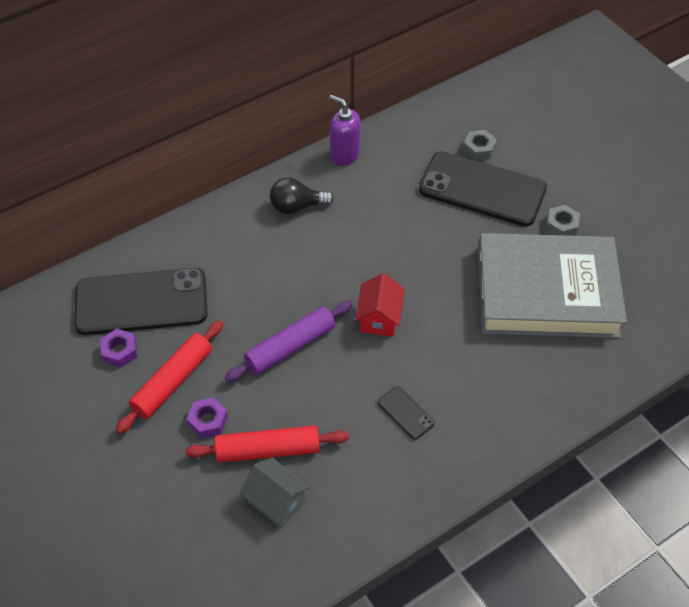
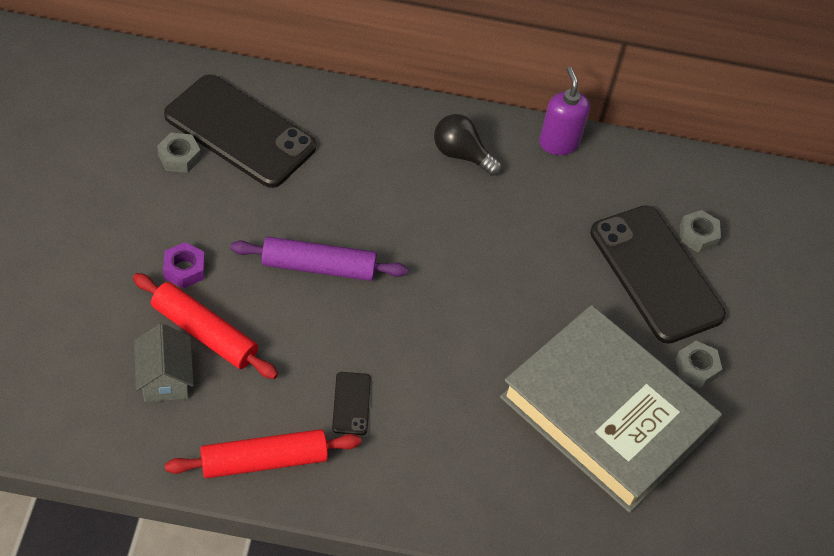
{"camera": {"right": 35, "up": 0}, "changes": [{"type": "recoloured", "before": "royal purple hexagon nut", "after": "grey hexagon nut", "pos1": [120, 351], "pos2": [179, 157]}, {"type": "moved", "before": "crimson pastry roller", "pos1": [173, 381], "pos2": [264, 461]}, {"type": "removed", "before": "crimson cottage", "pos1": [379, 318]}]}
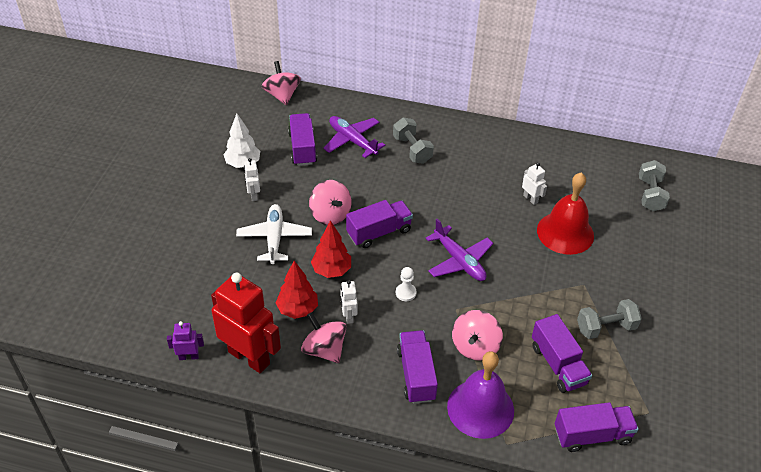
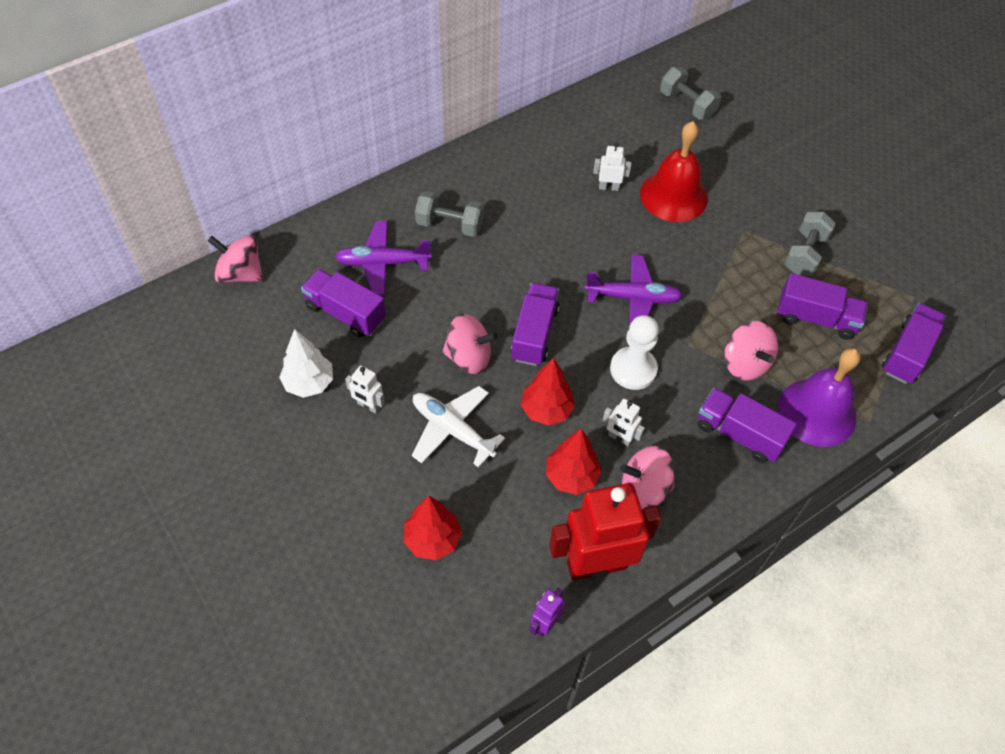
{"camera": {"right": -50, "up": 10}, "changes": [{"type": "added", "after": "crimson fir tree", "pos2": [432, 539]}, {"type": "resized", "before": "pure white pawn", "pos1": [405, 293], "pos2": [633, 369], "scale": 1.79}]}
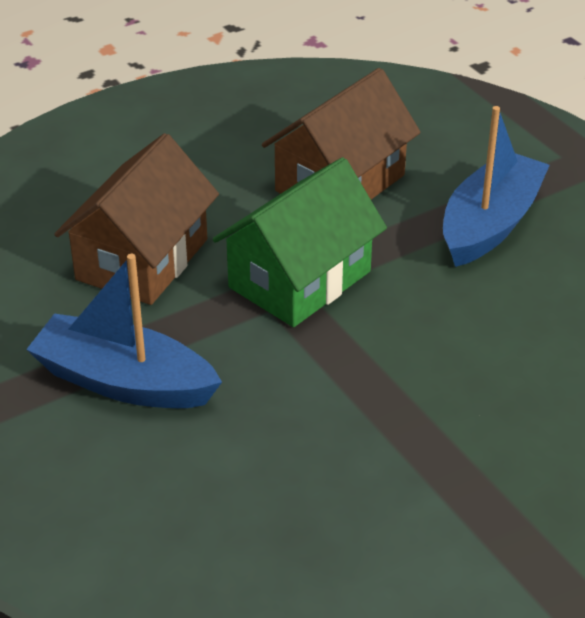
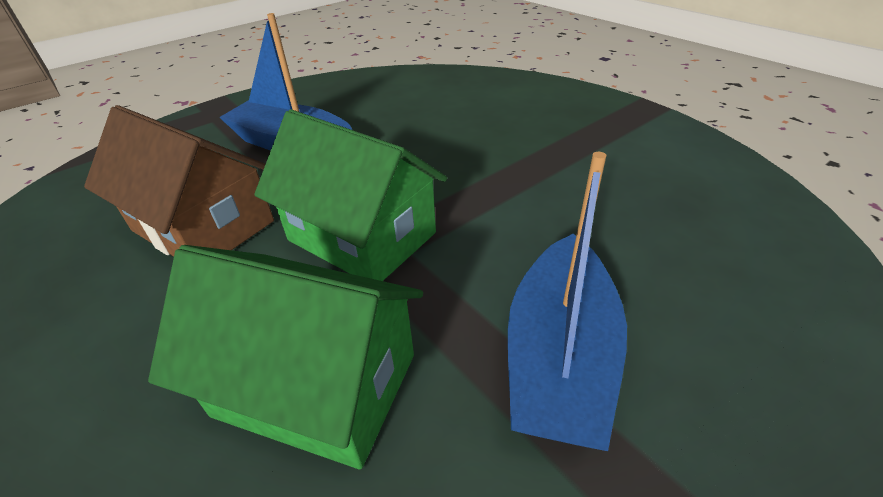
{"camera": {"right": -95, "up": 0}, "changes": [{"type": "recoloured", "before": "russet cottage", "after": "leaf-green cottage", "pos1": [142, 259], "pos2": [316, 385]}]}
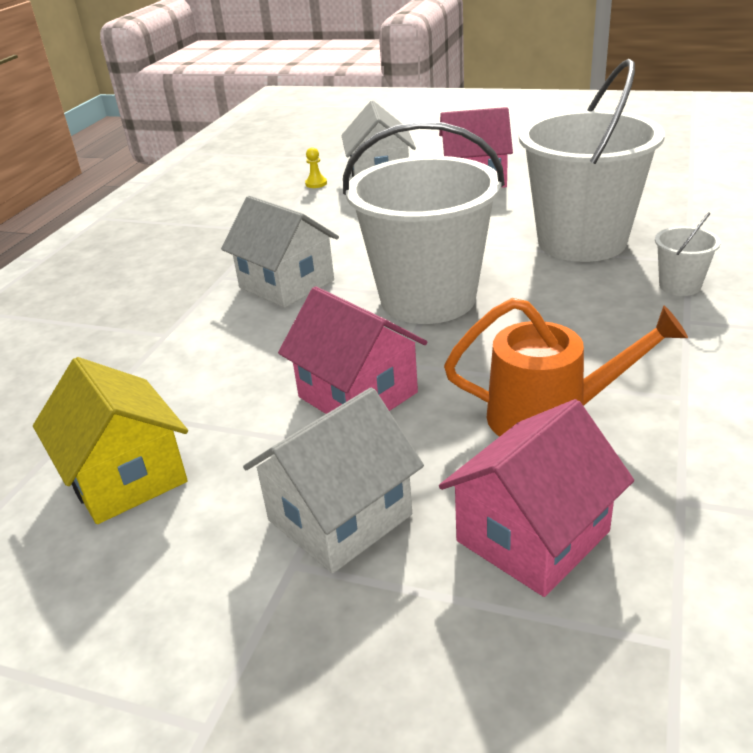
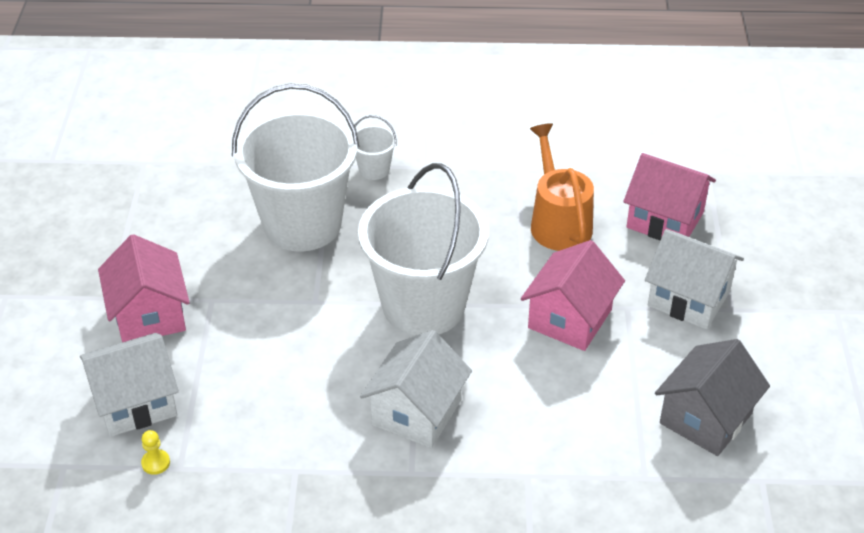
{"camera": {"right": -110, "up": 10}, "changes": [{"type": "recoloured", "before": "bright yellow cottage", "after": "grey cottage", "pos1": [126, 477], "pos2": [705, 418]}]}
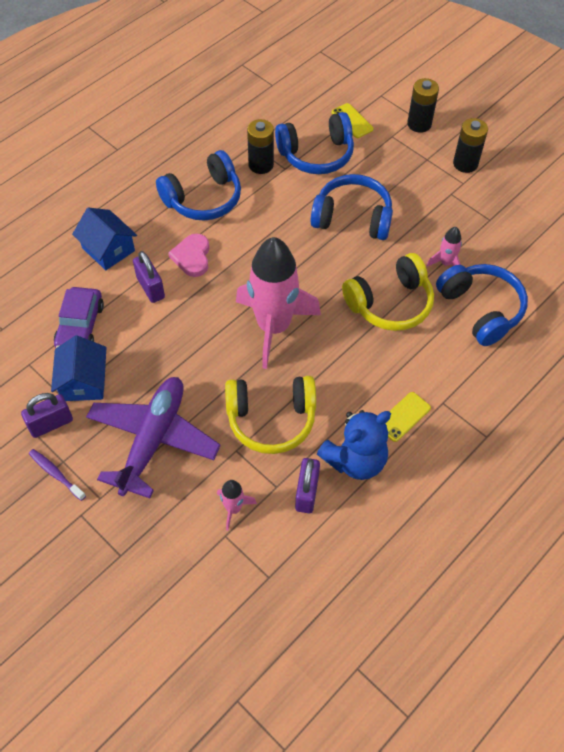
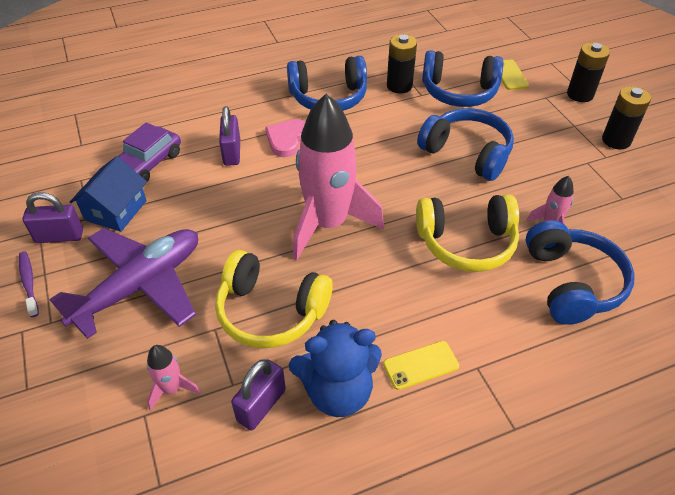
{"camera": {"right": 25, "up": -10}, "changes": [{"type": "removed", "before": "royal blue cottage", "pos1": [108, 249]}]}
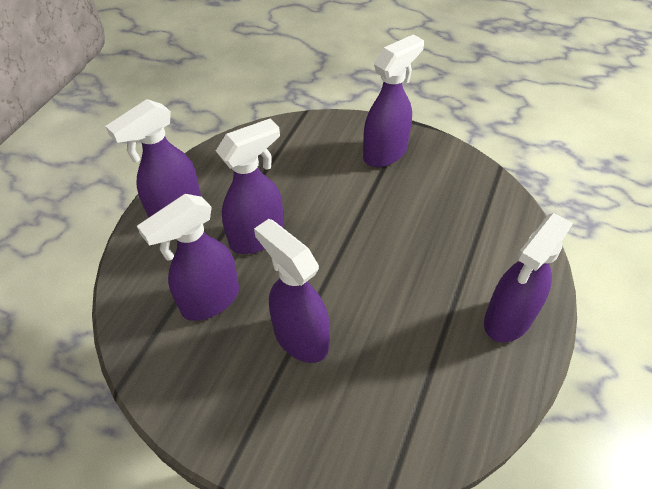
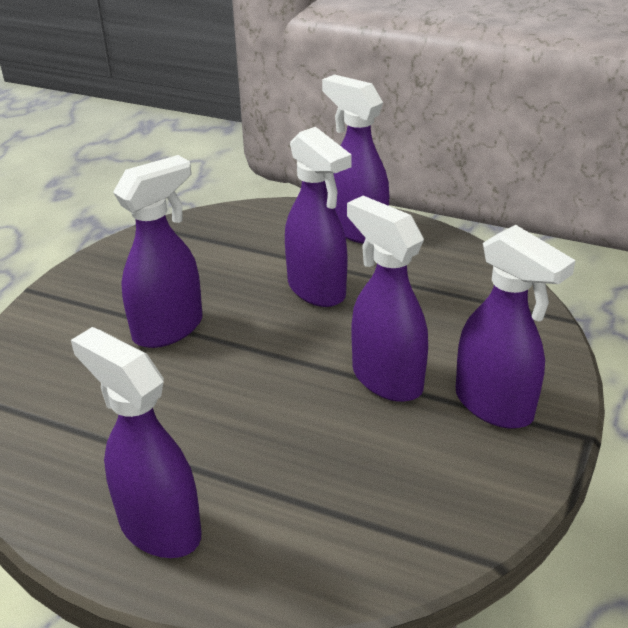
{"camera": {"right": 90, "up": -15}, "changes": [{"type": "moved", "before": "royal purple sprayer", "pos1": [209, 300], "pos2": [386, 379]}]}
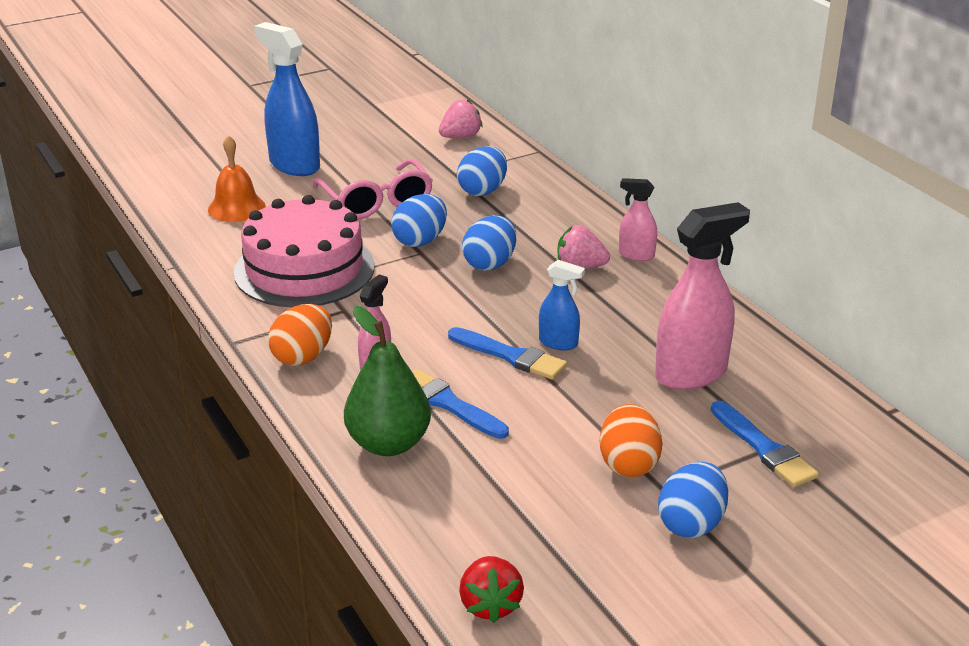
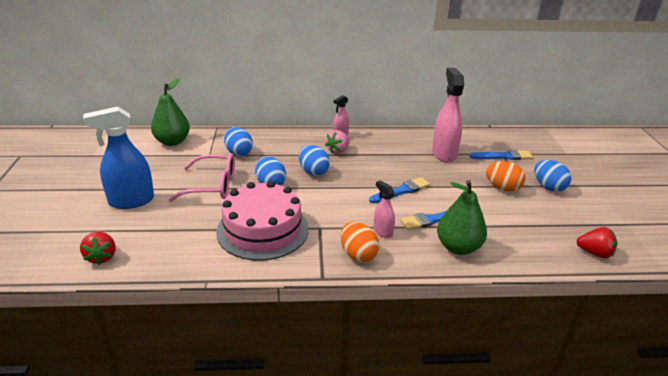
{"camera": {"right": -65, "up": 0}, "changes": [{"type": "added", "after": "crimson toy strawberry", "pos2": [101, 257]}, {"type": "replaced", "before": "rose-pink toy strawberry", "after": "leaf-green toy pear", "pos1": [460, 137], "pos2": [172, 142]}, {"type": "removed", "before": "orange school bell", "pos1": [236, 208]}, {"type": "removed", "before": "royal blue sprayer", "pos1": [558, 343]}]}
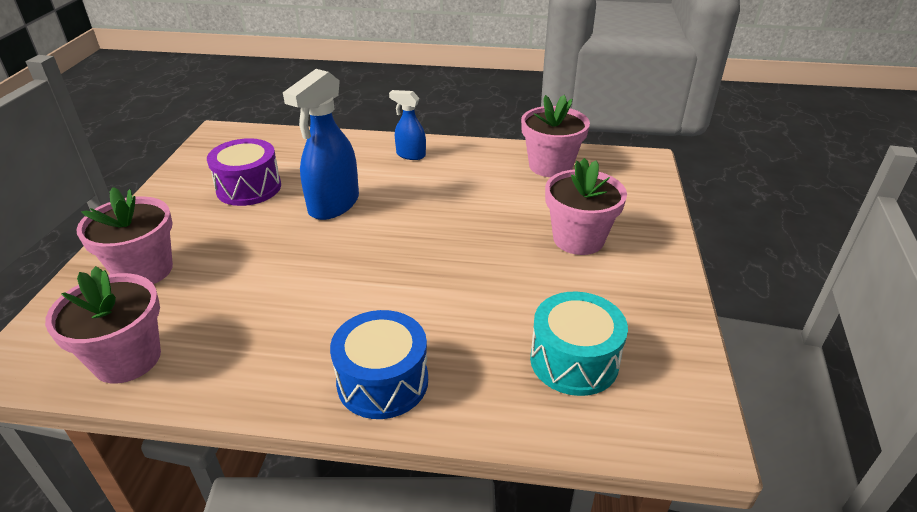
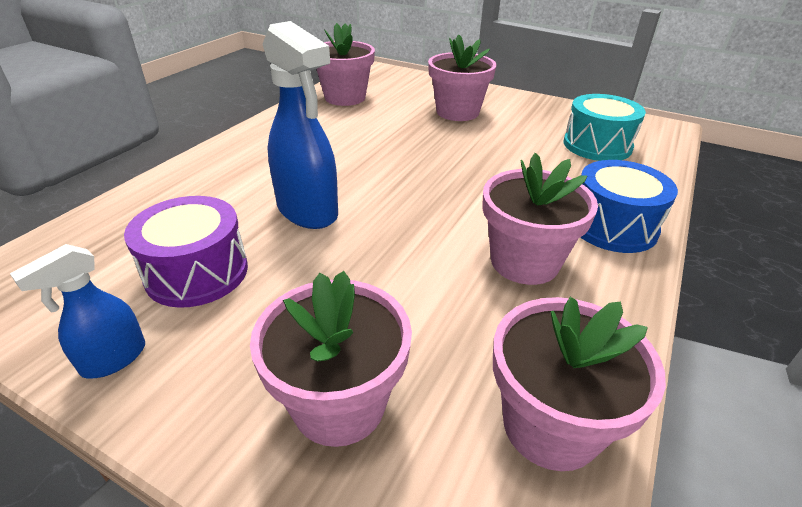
{"camera": {"right": -70, "up": 0}, "changes": [{"type": "moved", "before": "royal blue sprayer", "pos1": [410, 155], "pos2": [113, 359]}, {"type": "added", "after": "rose-pink potted plant", "pos2": [524, 262]}]}
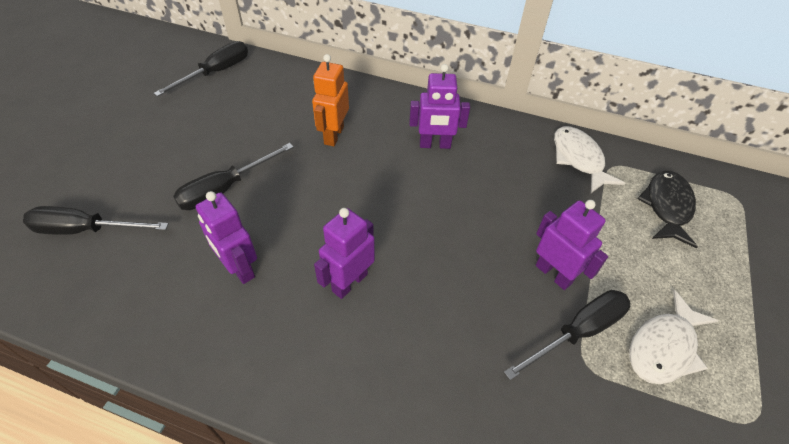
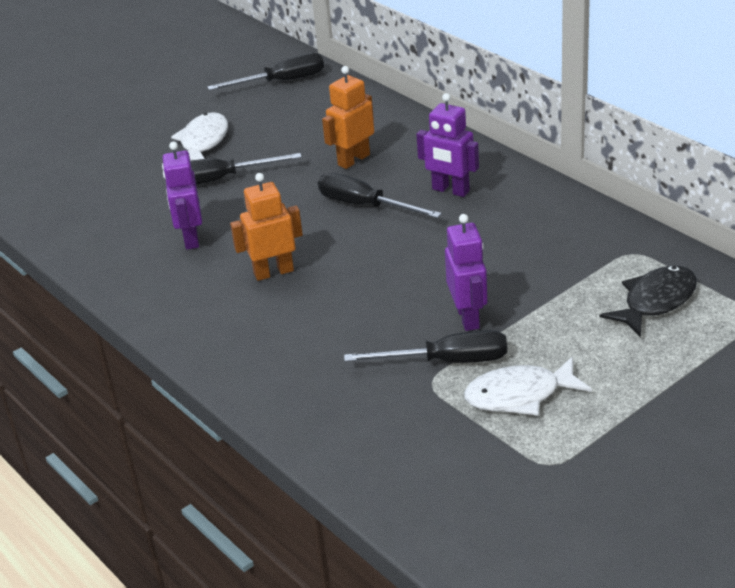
{"camera": {"right": 35, "up": -15}, "changes": [{"type": "moved", "before": "pure white toy fish", "pos1": [578, 159], "pos2": [203, 142]}, {"type": "recoloured", "before": "royal purple robot figure", "after": "orange robot figure", "pos1": [349, 282], "pos2": [273, 272]}, {"type": "moved", "before": "ebony flat screwdriver", "pos1": [86, 230], "pos2": [365, 205]}]}
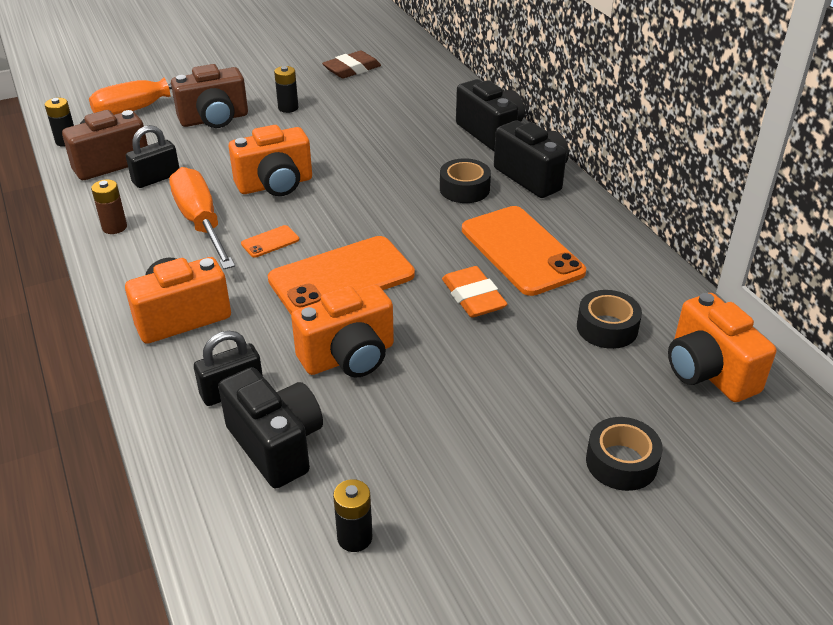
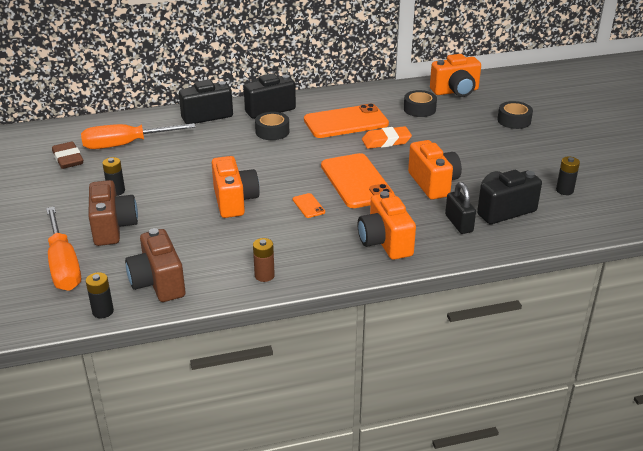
{"camera": {"right": -80, "up": -5}, "changes": [{"type": "moved", "before": "orange flat screwdriver", "pos1": [201, 223], "pos2": [126, 145]}, {"type": "removed", "before": "ebony lock", "pos1": [156, 178]}]}
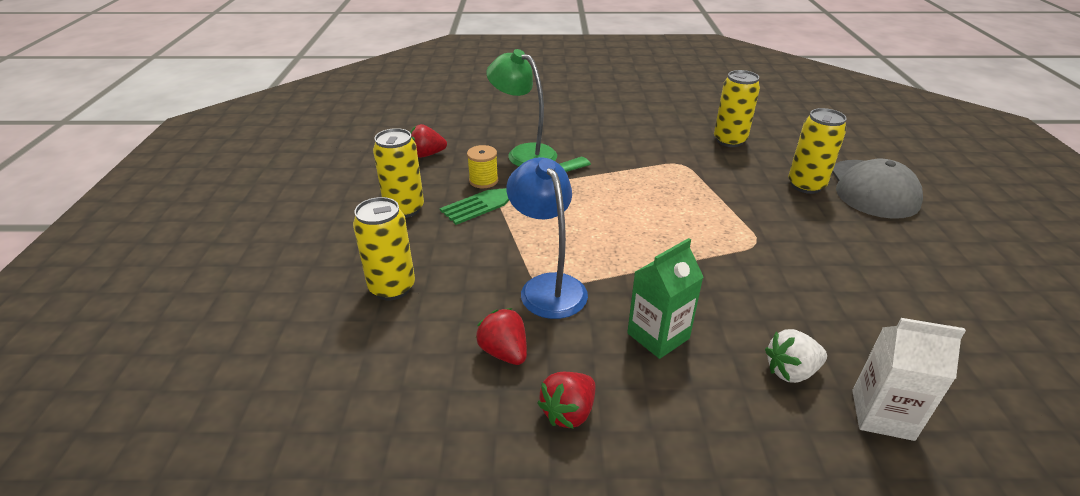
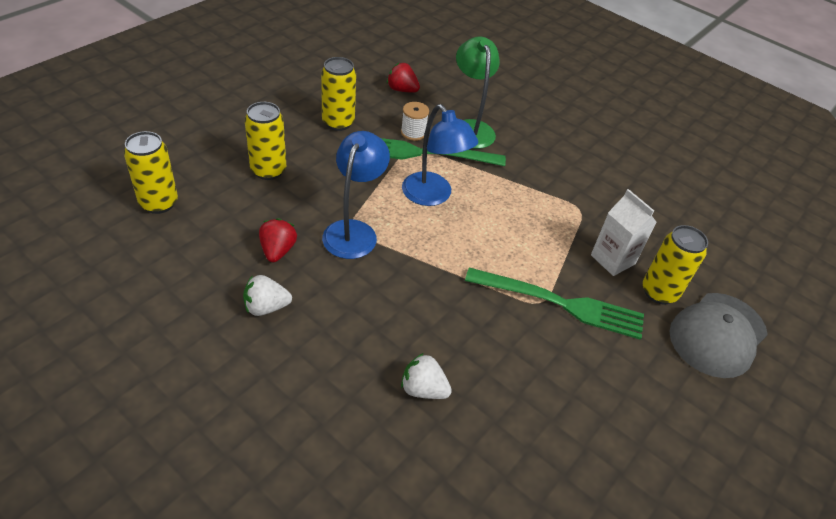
{"camera": {"right": 35, "up": 10}, "changes": [{"type": "moved", "before": "bright yellow soda can", "pos1": [729, 141], "pos2": [159, 203]}, {"type": "recoloured", "before": "crimson toy strawberry", "after": "pure white toy strawberry", "pos1": [568, 412], "pos2": [266, 307]}, {"type": "recoloured", "before": "bright yellow bobbin", "after": "pure white bobbin", "pos1": [483, 181], "pos2": [413, 133]}, {"type": "added", "after": "royal blue reading lamp", "pos2": [433, 196]}, {"type": "added", "after": "leaf-green dinner fork", "pos2": [562, 304]}, {"type": "moved", "before": "pure white carton", "pos1": [882, 415], "pos2": [613, 259]}, {"type": "removed", "before": "leaf-green carton", "pos1": [658, 336]}]}
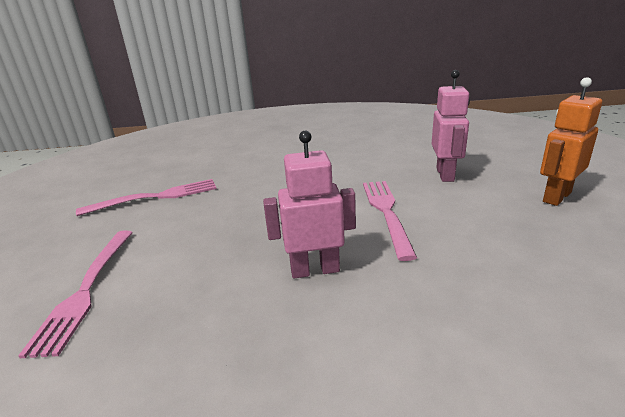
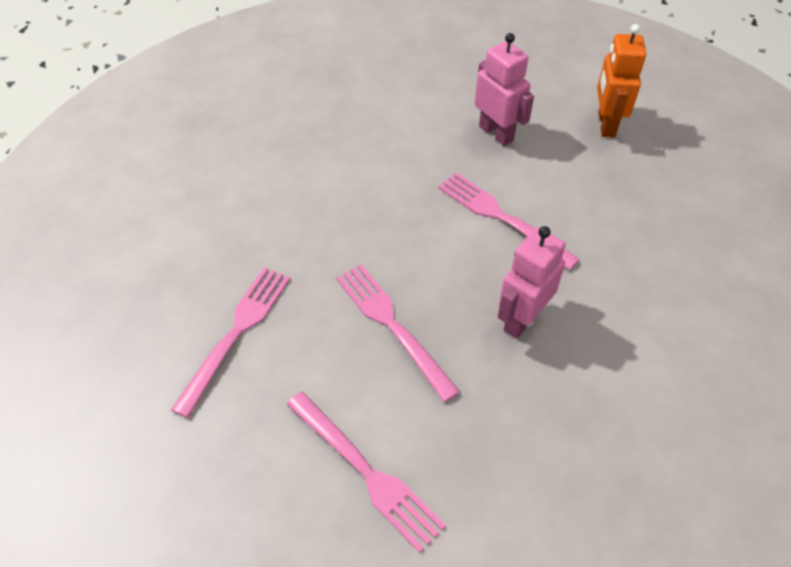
{"camera": {"right": -45, "up": 25}, "changes": [{"type": "added", "after": "rose-pink dinner fork", "pos2": [391, 325]}]}
